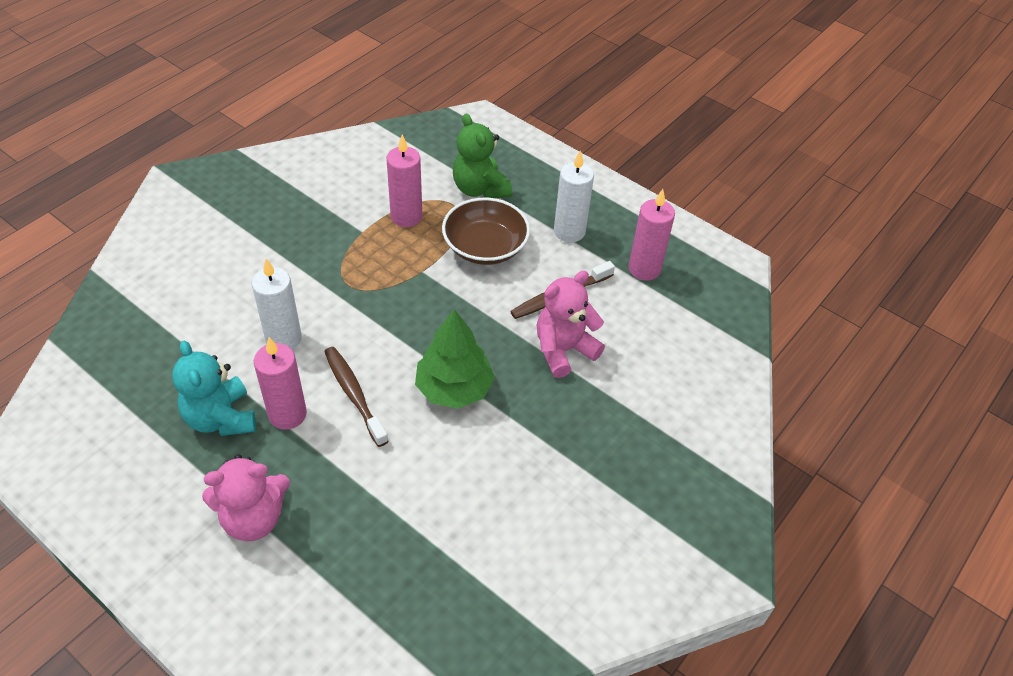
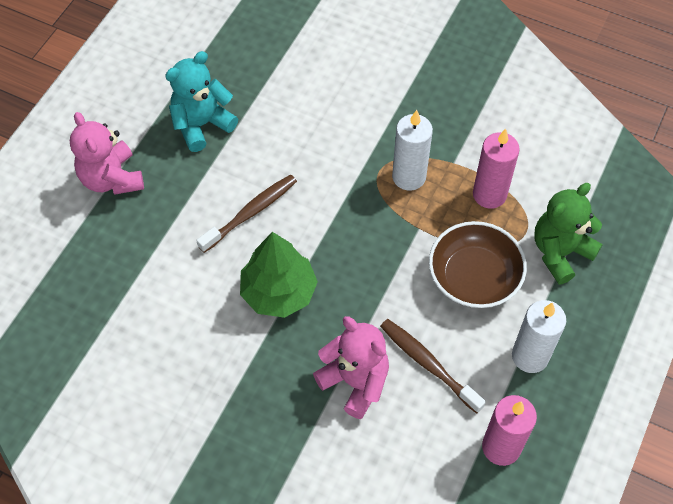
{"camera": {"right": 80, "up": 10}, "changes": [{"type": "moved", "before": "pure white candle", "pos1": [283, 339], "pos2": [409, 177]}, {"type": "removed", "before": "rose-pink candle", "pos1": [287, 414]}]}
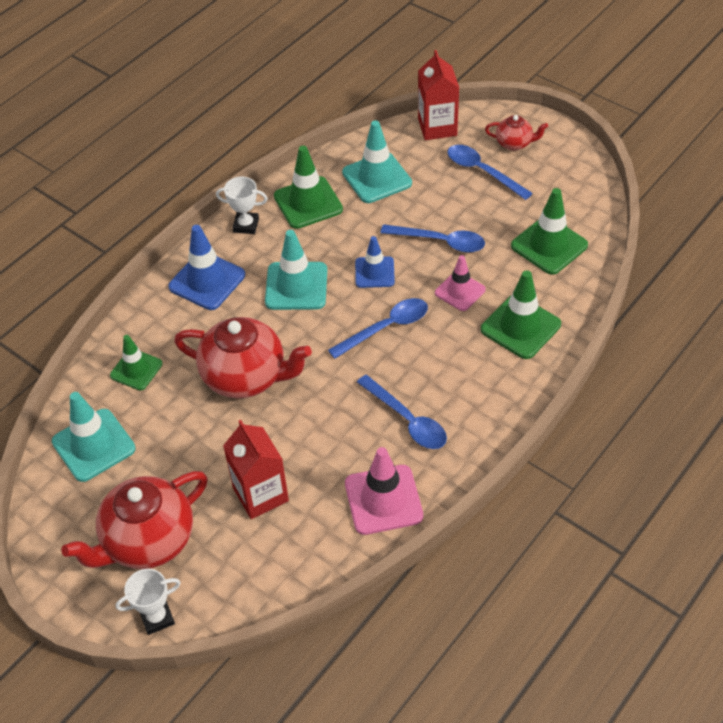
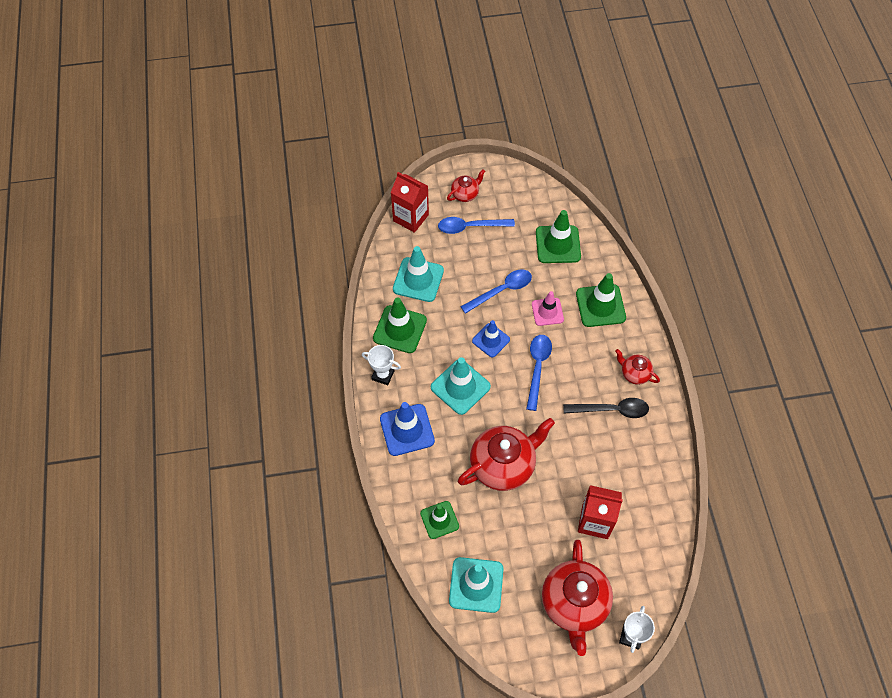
{"camera": {"right": -50, "up": 10}, "changes": [{"type": "turned", "before": "pure white award cup", "pos1": [246, 225], "pos2": [383, 375], "turn": 60}, {"type": "recoloured", "before": "royal blue teaspoon", "after": "ebony teaspoon", "pos1": [407, 420], "pos2": [611, 410]}, {"type": "added", "after": "crimson tea pot", "pos2": [634, 373]}, {"type": "removed", "before": "rose-pink traffic cone", "pos1": [383, 500]}]}
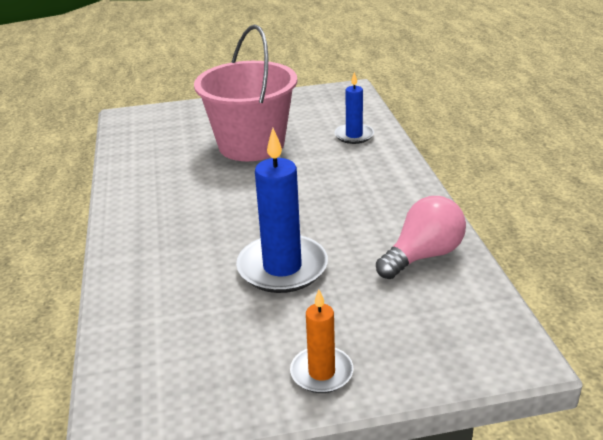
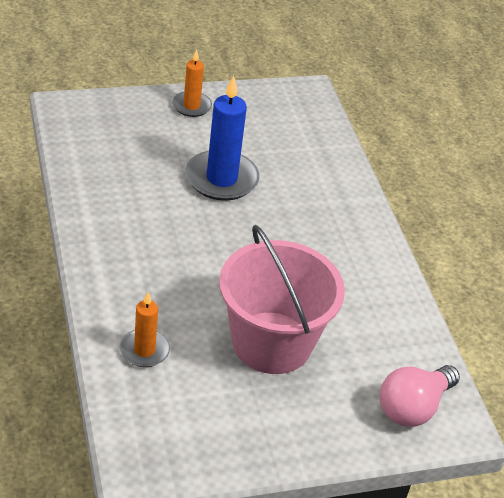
{"camera": {"right": 170, "up": 10}, "changes": [{"type": "recoloured", "before": "royal blue candle", "after": "orange candle", "pos1": [354, 135], "pos2": [144, 350]}, {"type": "moved", "before": "rose-pink bulb", "pos1": [423, 255], "pos2": [413, 407]}]}
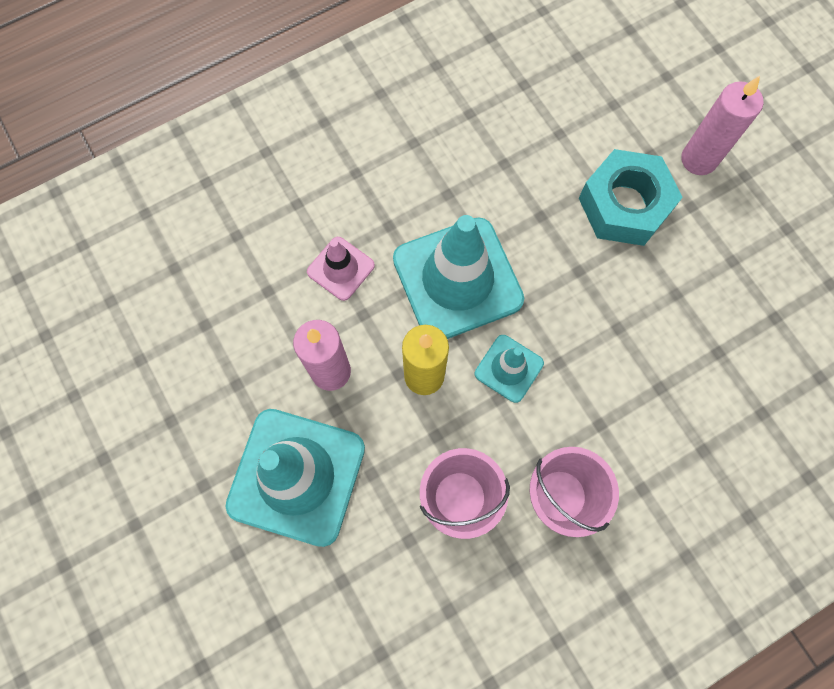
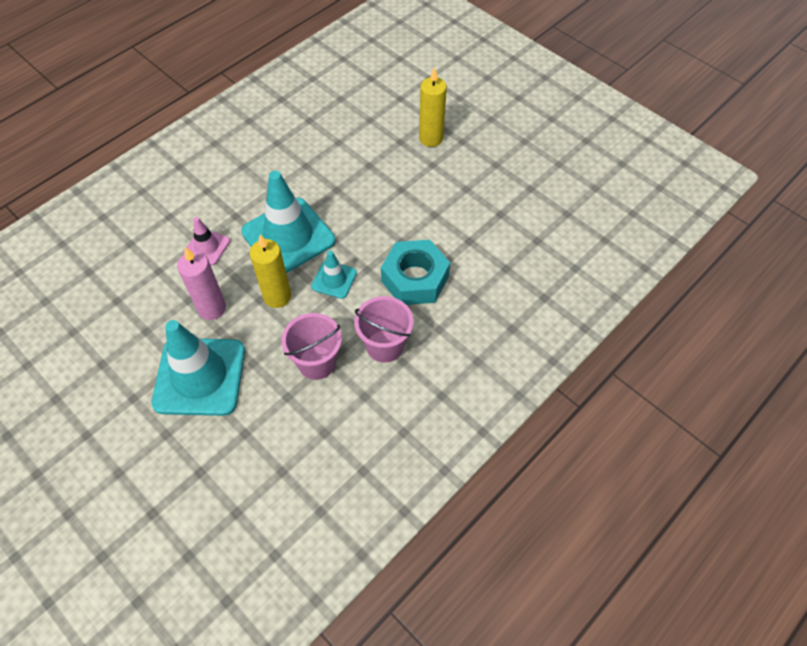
{"camera": {"right": -15, "up": -15}, "changes": [{"type": "moved", "before": "aqua hexagon nut", "pos1": [624, 205], "pos2": [415, 279]}, {"type": "recoloured", "before": "rose-pink candle", "after": "bright yellow candle", "pos1": [698, 159], "pos2": [431, 138]}]}
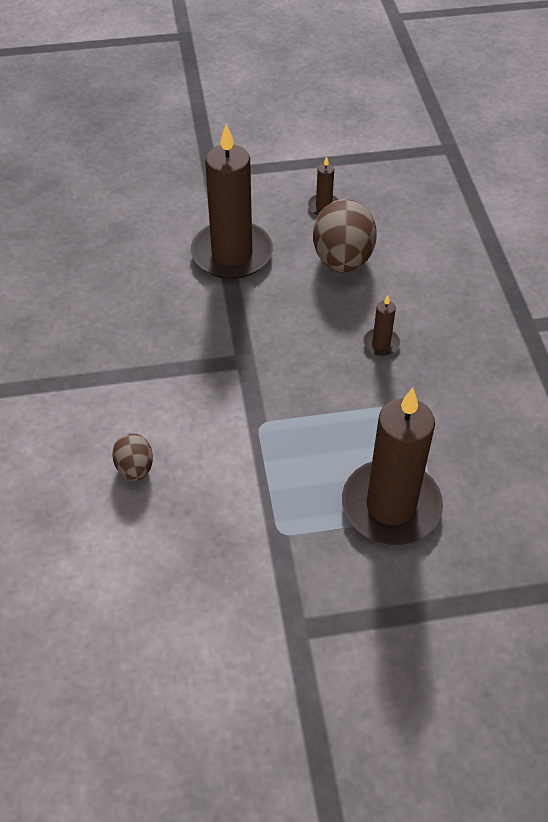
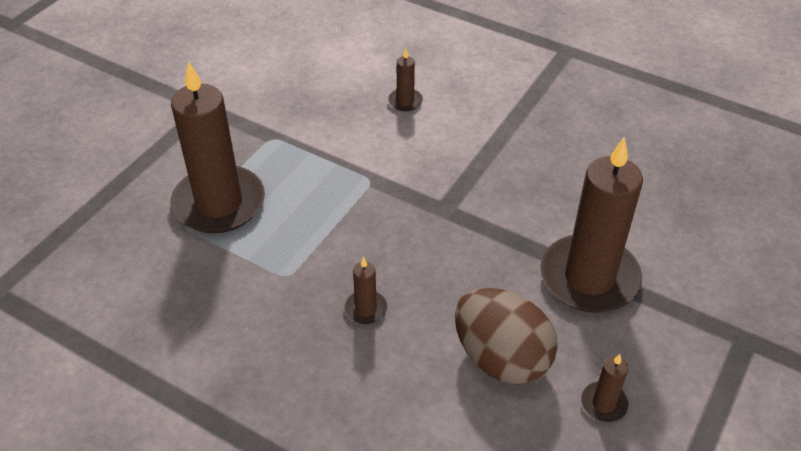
{"camera": {"right": 130, "up": -5}, "changes": [{"type": "replaced", "before": "russet toy egg", "after": "russet candle", "pos1": [135, 468], "pos2": [405, 101]}]}
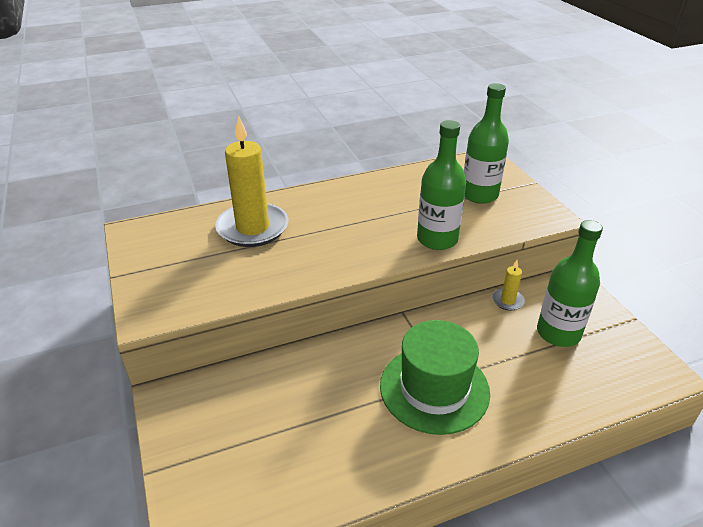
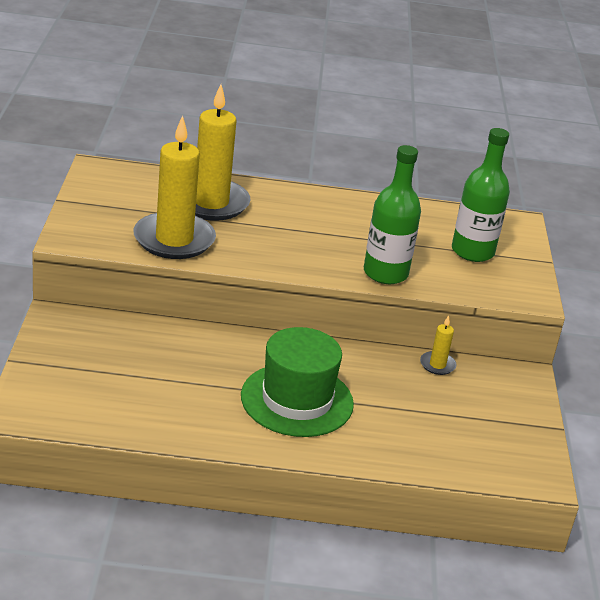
{"camera": {"right": 20, "up": -5}, "changes": [{"type": "added", "after": "bright yellow candle", "pos2": [174, 240]}, {"type": "removed", "before": "leaf-green flask", "pos1": [558, 333]}]}
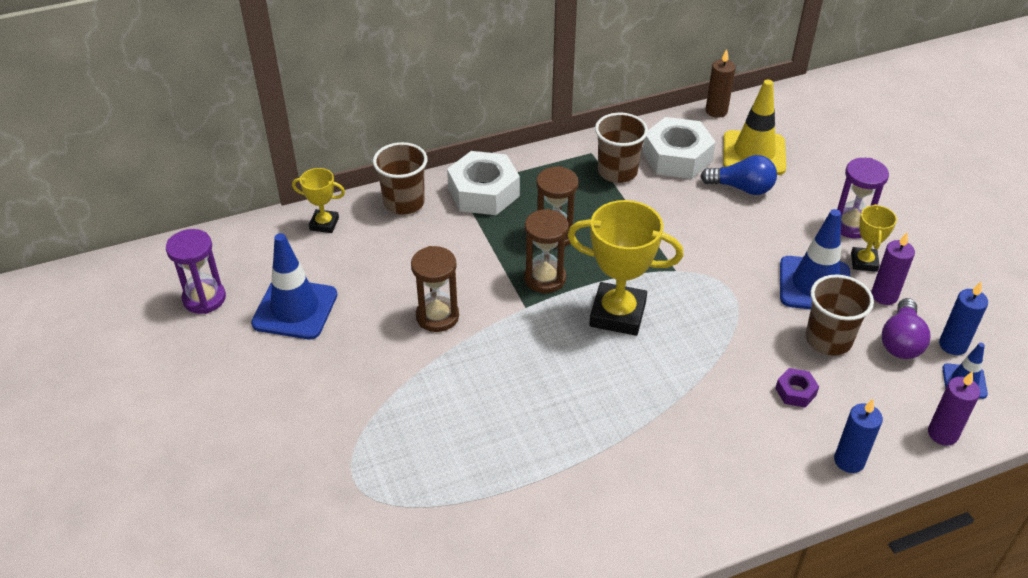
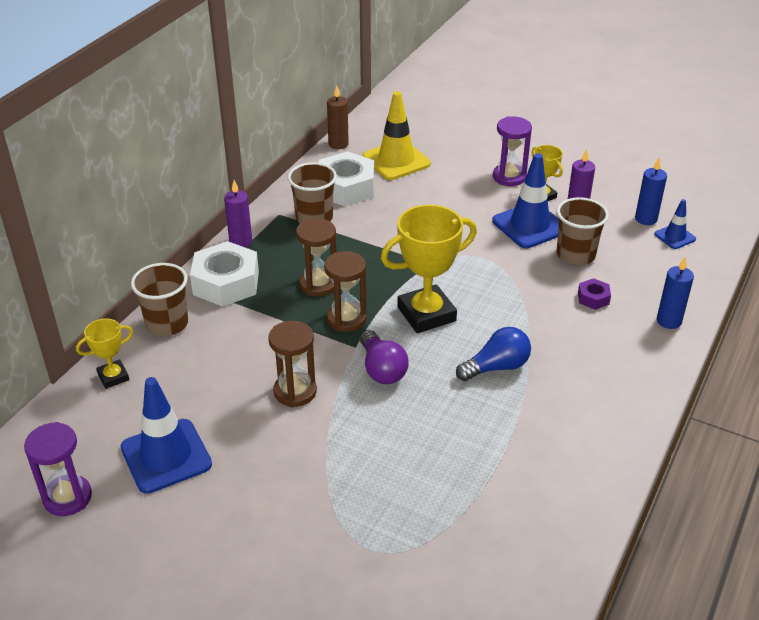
{"camera": {"right": -40, "up": -5}, "changes": [{"type": "moved", "before": "royal purple candle", "pos1": [942, 434], "pos2": [240, 242]}, {"type": "moved", "before": "royal purple bulb", "pos1": [901, 341], "pos2": [382, 369]}, {"type": "moved", "before": "royal blue bulb", "pos1": [742, 188], "pos2": [496, 367]}]}
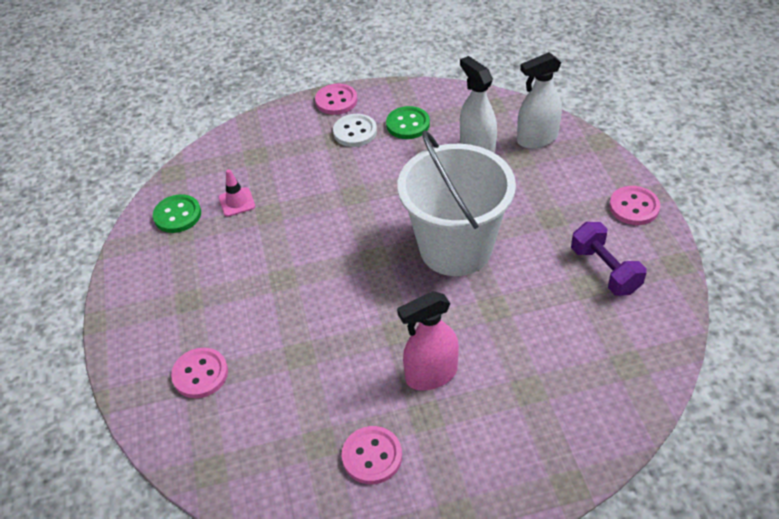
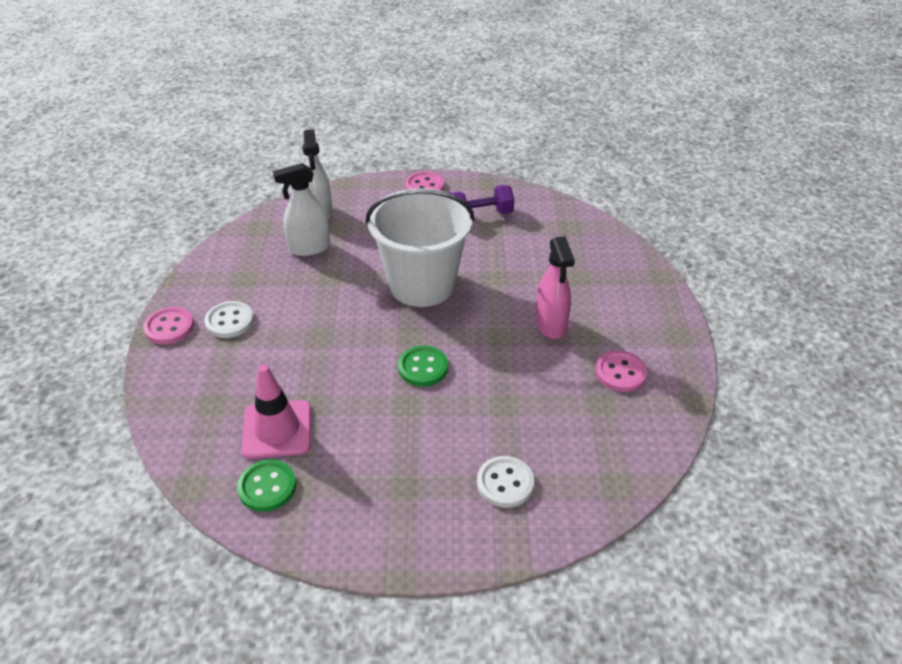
{"camera": {"right": -80, "up": -5}, "changes": [{"type": "resized", "before": "rose-pink traffic cone", "pos1": [237, 202], "pos2": [277, 429], "scale": 1.81}, {"type": "moved", "before": "leaf-green sewing button", "pos1": [408, 124], "pos2": [423, 367]}, {"type": "recoloured", "before": "rose-pink sewing button", "after": "pure white sewing button", "pos1": [200, 374], "pos2": [505, 483]}]}
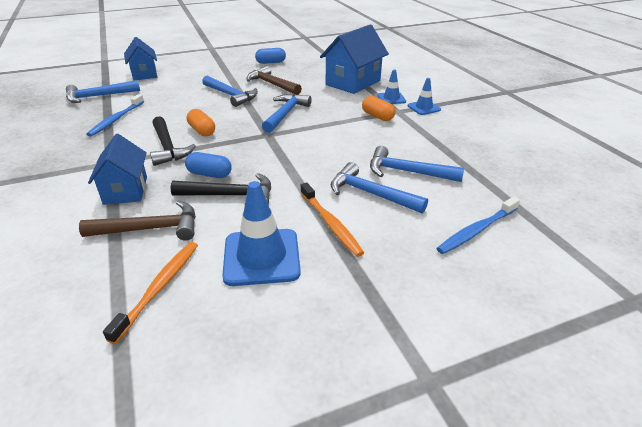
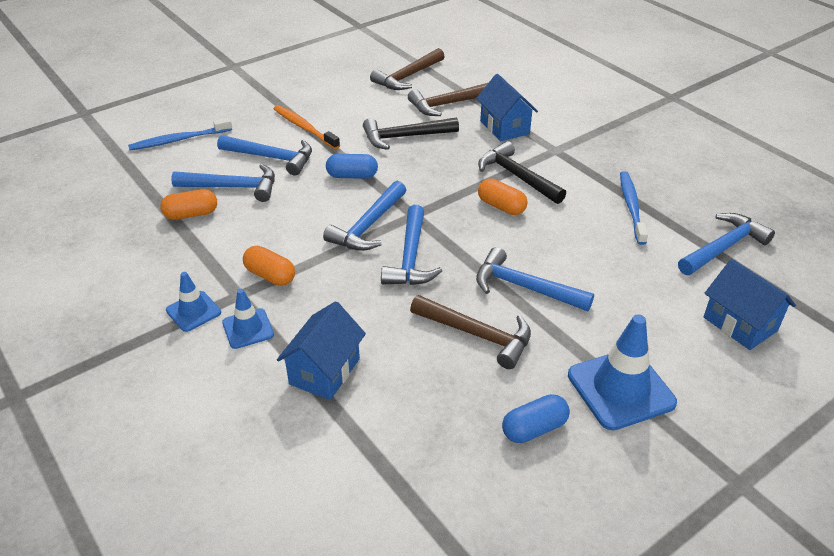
{"camera": {"right": 165, "up": 5}, "changes": [{"type": "turned", "before": "royal blue tooth brush", "pos1": [476, 231], "pos2": [178, 140], "turn": -150}, {"type": "added", "after": "orange pill shape", "pos2": [191, 214]}, {"type": "resized", "before": "royal blue cottage", "pos1": [353, 83], "pos2": [325, 371], "scale": 0.66}, {"type": "added", "after": "royal blue hammer", "pos2": [368, 226]}, {"type": "moved", "before": "royal blue pill shape", "pos1": [209, 174], "pos2": [352, 176]}, {"type": "replaced", "before": "orange tooth brush", "after": "russet hammer", "pos1": [160, 287], "pos2": [407, 77]}, {"type": "moved", "before": "royal blue traffic cone", "pos1": [261, 257], "pos2": [620, 389]}]}
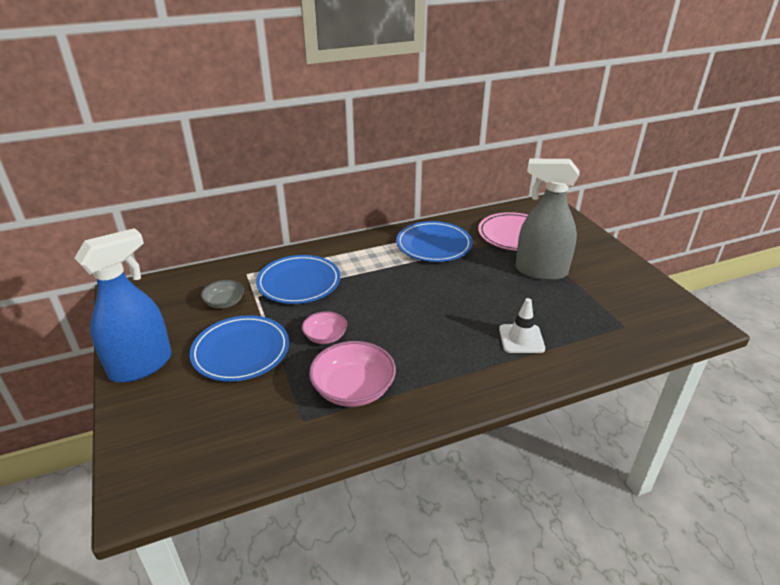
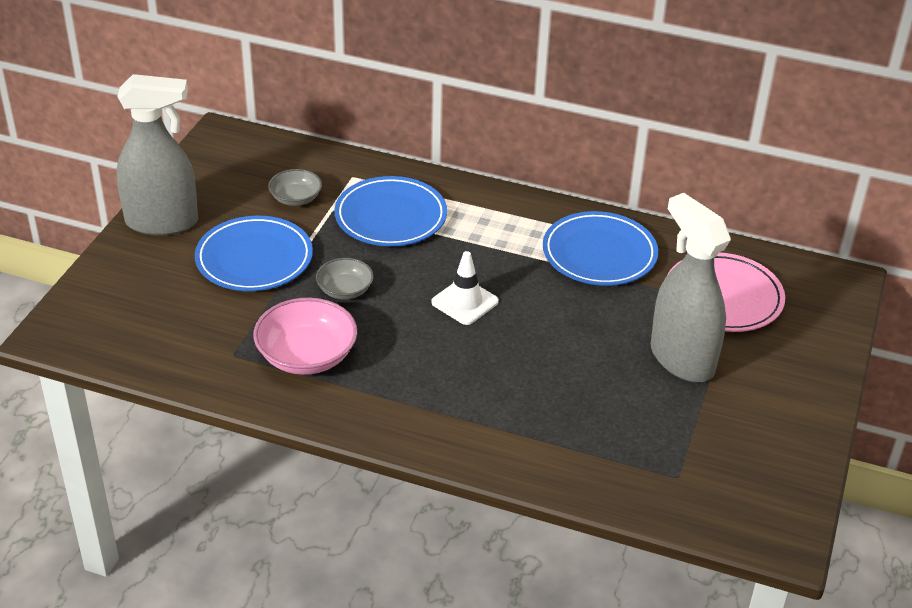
{"camera": {"right": 40, "up": 5}, "changes": [{"type": "recoloured", "before": "royal blue sprayer", "after": "grey sprayer", "pos1": [141, 365], "pos2": [162, 222]}, {"type": "recoloured", "before": "rose-pink deep dish", "after": "grey deep dish", "pos1": [325, 336], "pos2": [345, 290]}, {"type": "moved", "before": "pure white traffic cone", "pos1": [521, 339], "pos2": [465, 302]}]}
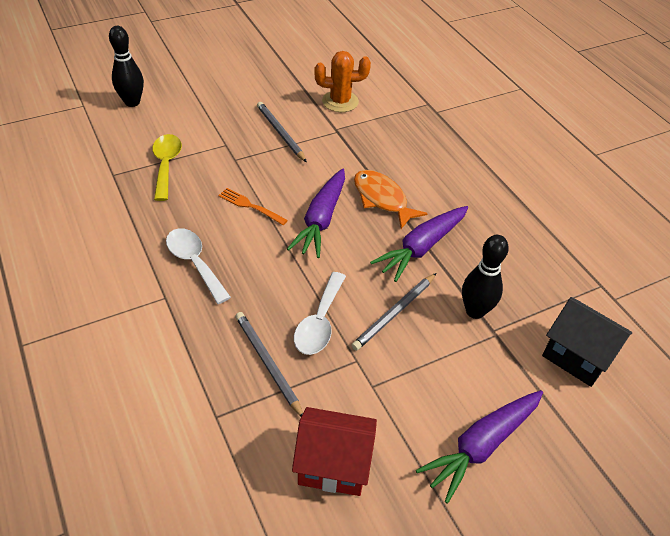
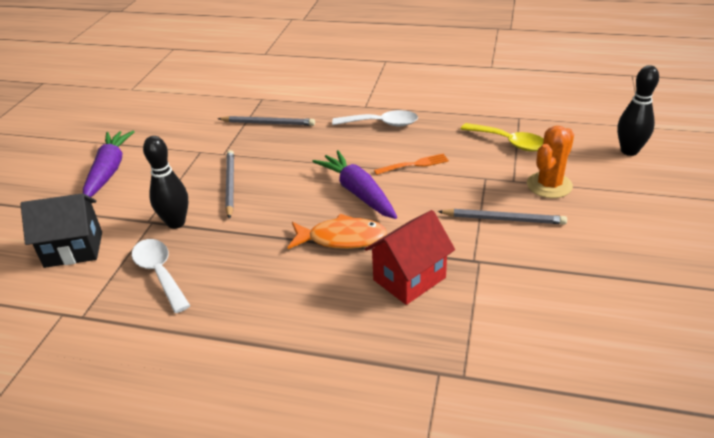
{"camera": {"right": 135, "up": -10}, "changes": [{"type": "moved", "before": "pure white teaspoon", "pos1": [319, 322], "pos2": [160, 273]}, {"type": "moved", "before": "crimson cottage", "pos1": [333, 465], "pos2": [409, 279]}, {"type": "moved", "before": "orange prickly plant", "pos1": [340, 101], "pos2": [549, 185]}, {"type": "removed", "before": "royal purple carrot", "pos1": [421, 248]}]}
